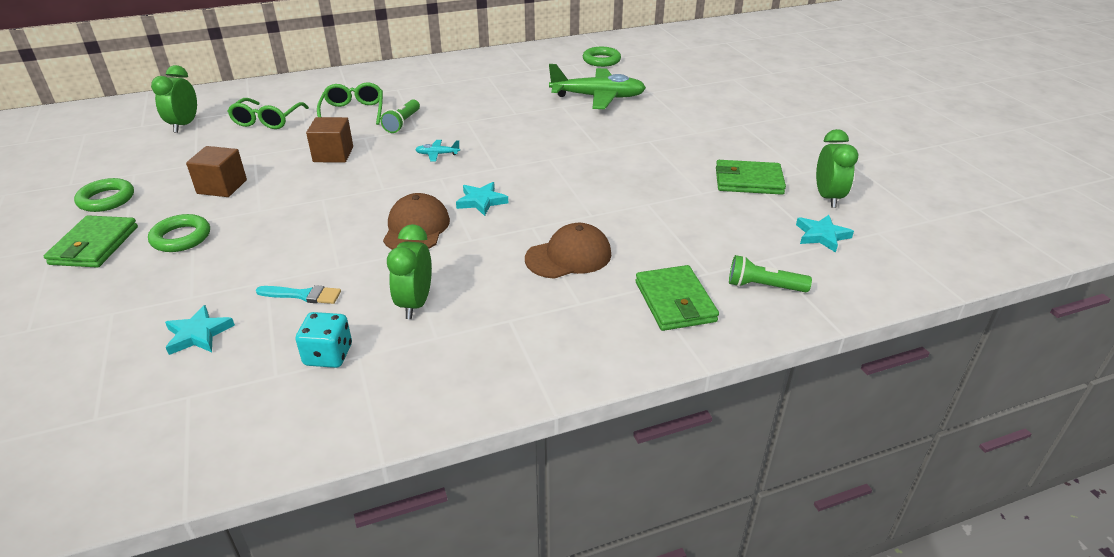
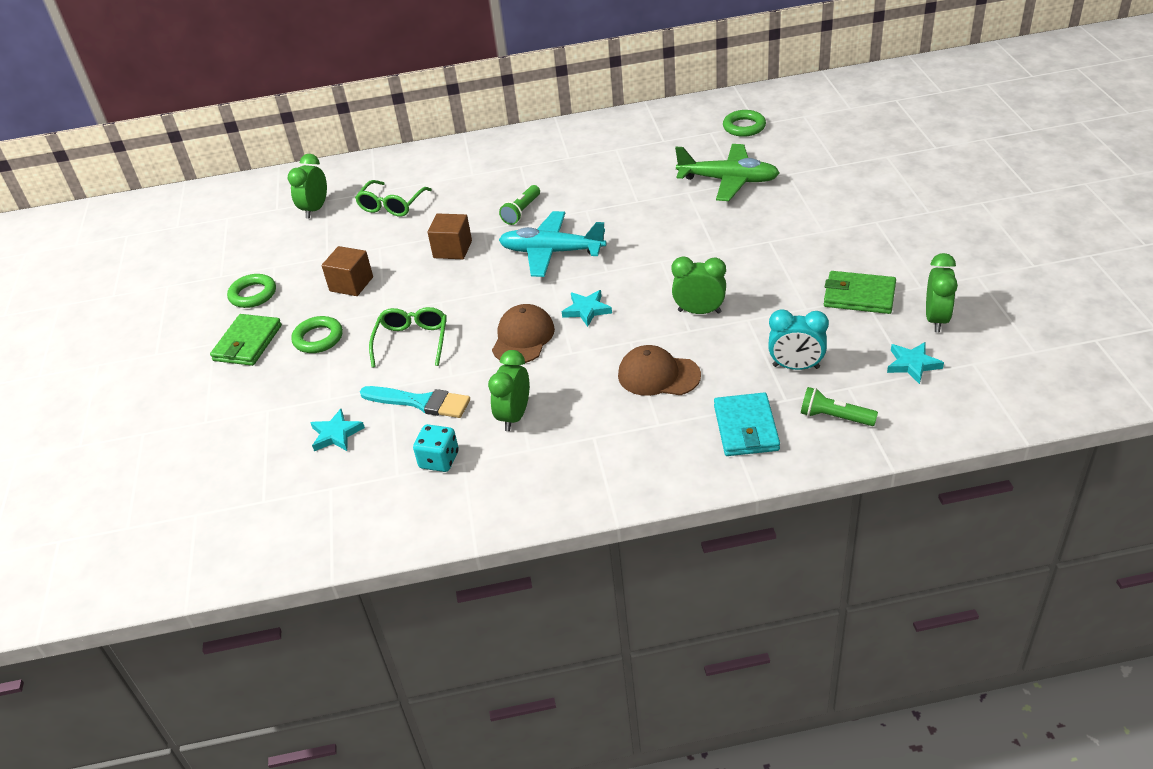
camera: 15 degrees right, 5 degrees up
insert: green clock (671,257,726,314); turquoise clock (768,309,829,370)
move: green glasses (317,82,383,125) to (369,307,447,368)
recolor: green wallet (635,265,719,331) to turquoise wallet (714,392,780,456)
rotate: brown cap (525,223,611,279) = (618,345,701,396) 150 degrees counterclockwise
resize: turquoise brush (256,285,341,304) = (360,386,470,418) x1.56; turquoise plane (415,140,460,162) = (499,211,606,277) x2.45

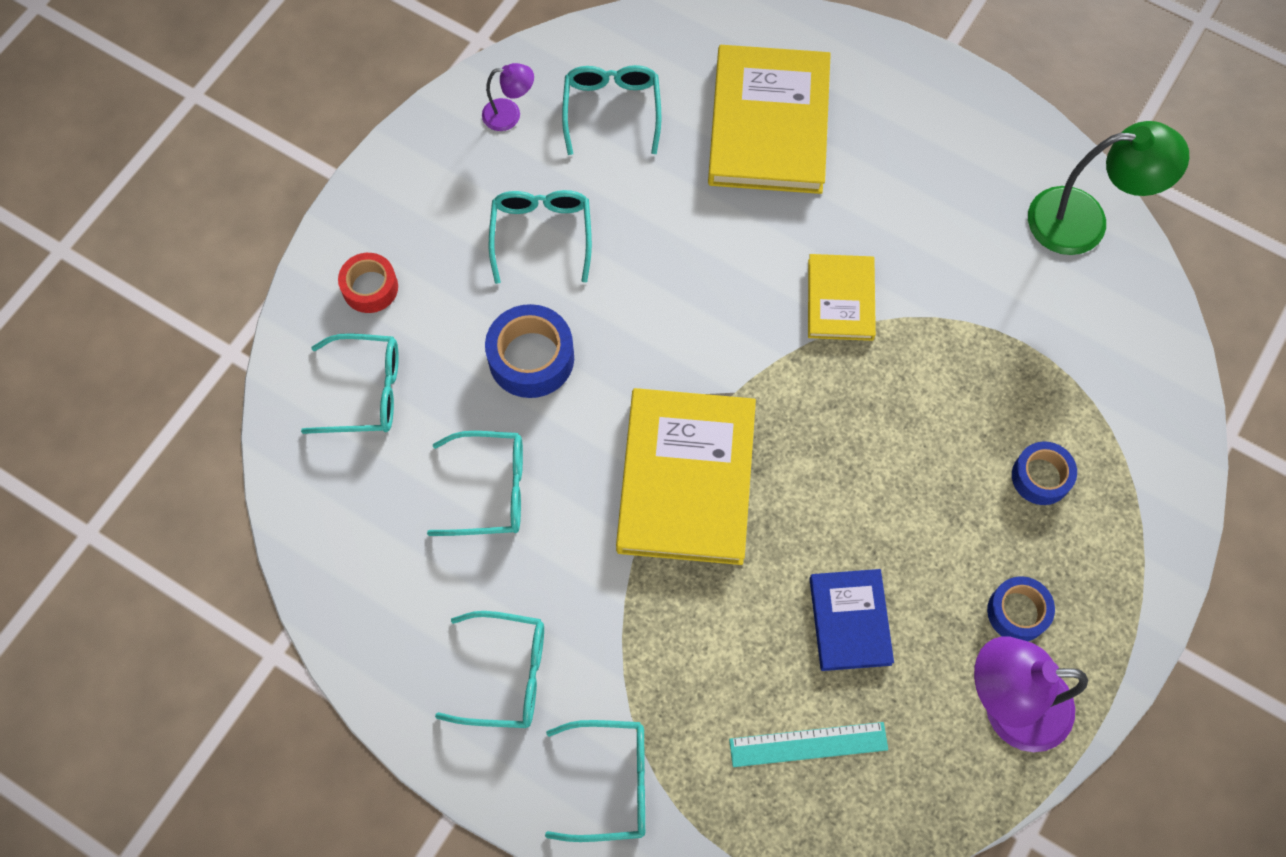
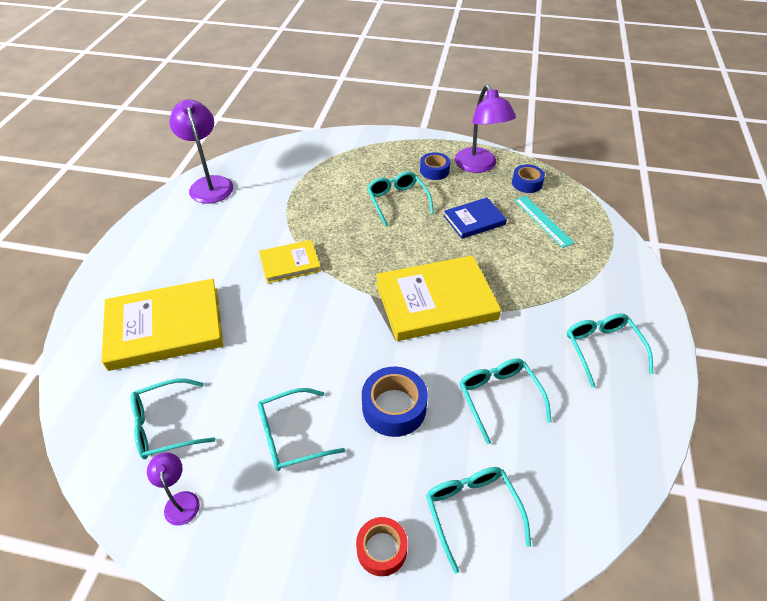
camera: 110 degrees left, 20 degrees down
move: turquoise glasses (545,720,645,842) to (367,171,434,226); blue tape (1012,441,1077,505) to (512,165,545,193)
recolor: green lamp (1028,121,1189,255) to purple lamp (169,100,233,204)

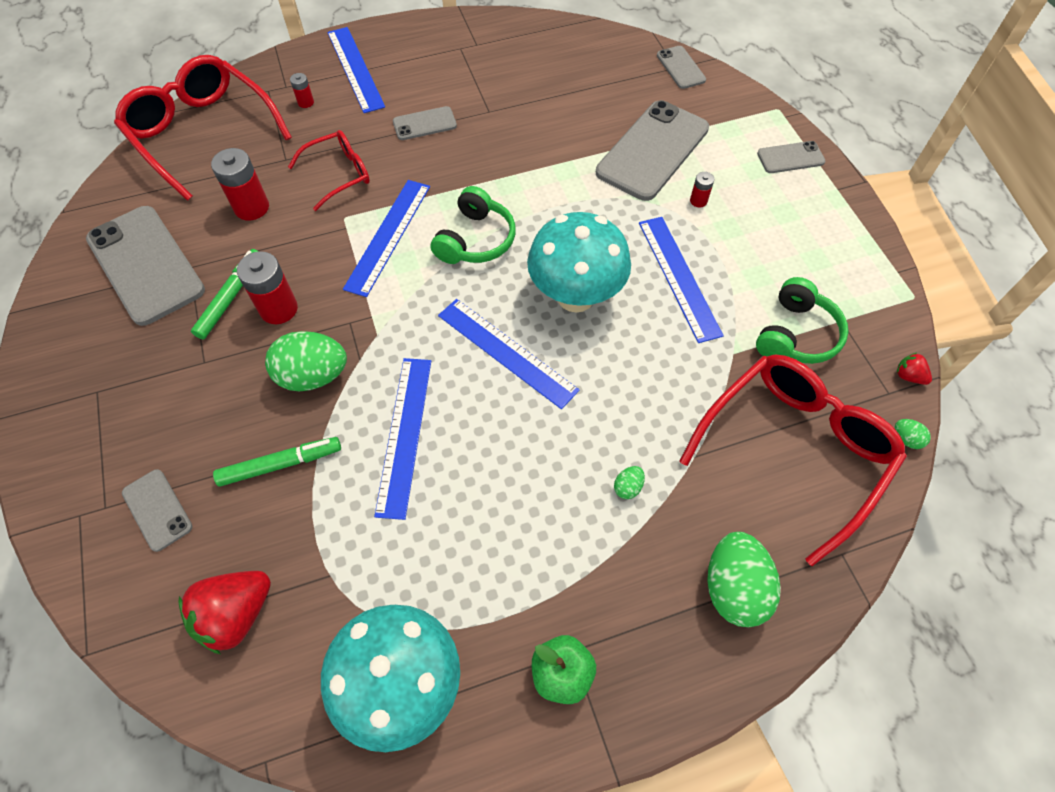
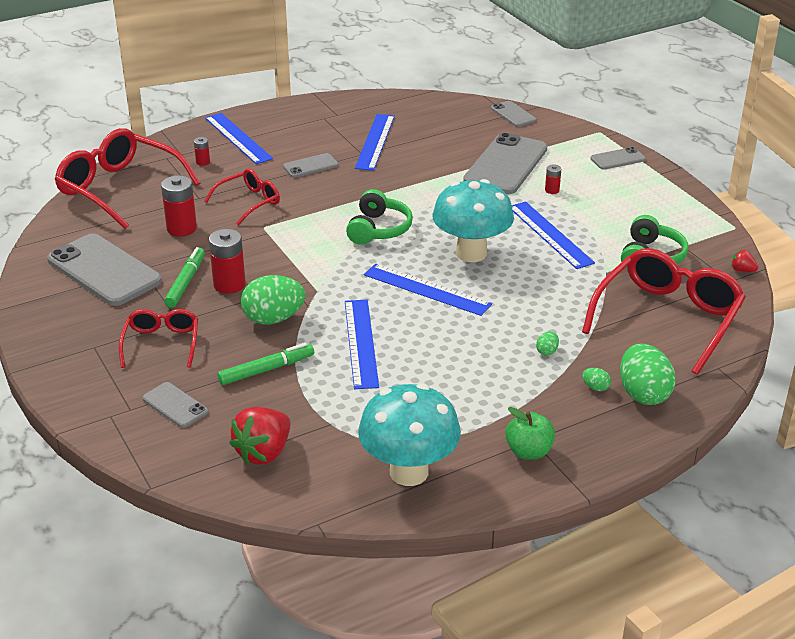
camera: 10 degrees left, 25 degrees down
insert: red glasses (119,309,198,368)
move: blue ruler (343,180,430,297) to (355,114,395,171); green egg (895,419,931,449) to (582,368,611,391)

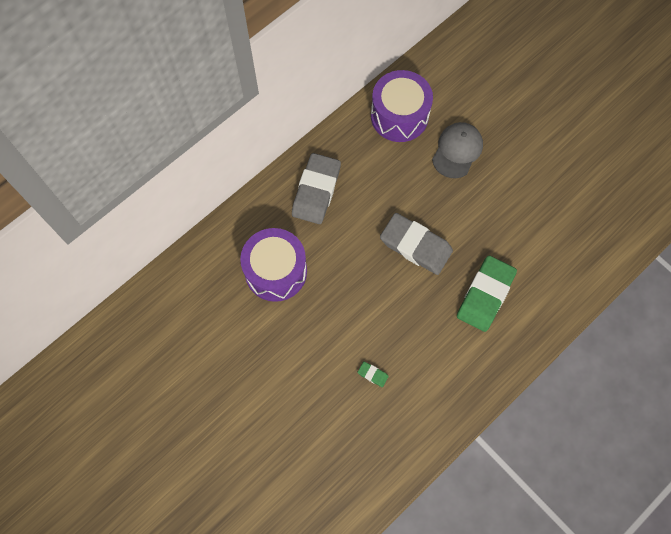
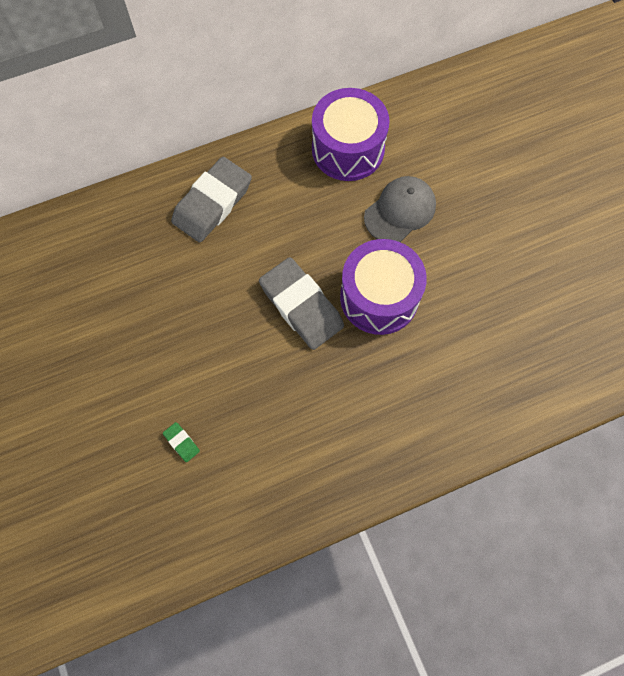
camera: 20 degrees right, 0 degrees up
delete: green eraser (457,256,517,332)
move: purple drum (240,228,307,302) to (340,239,427,335)

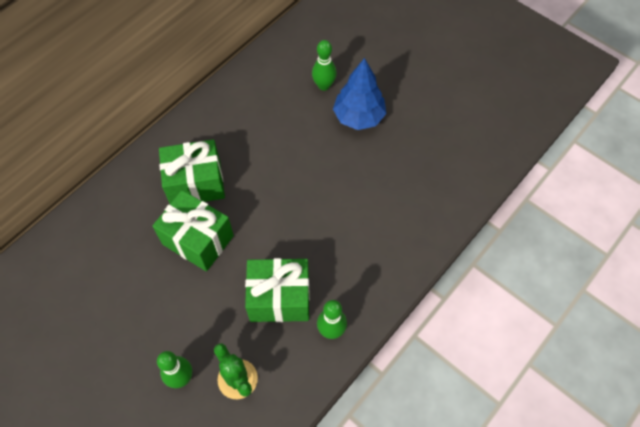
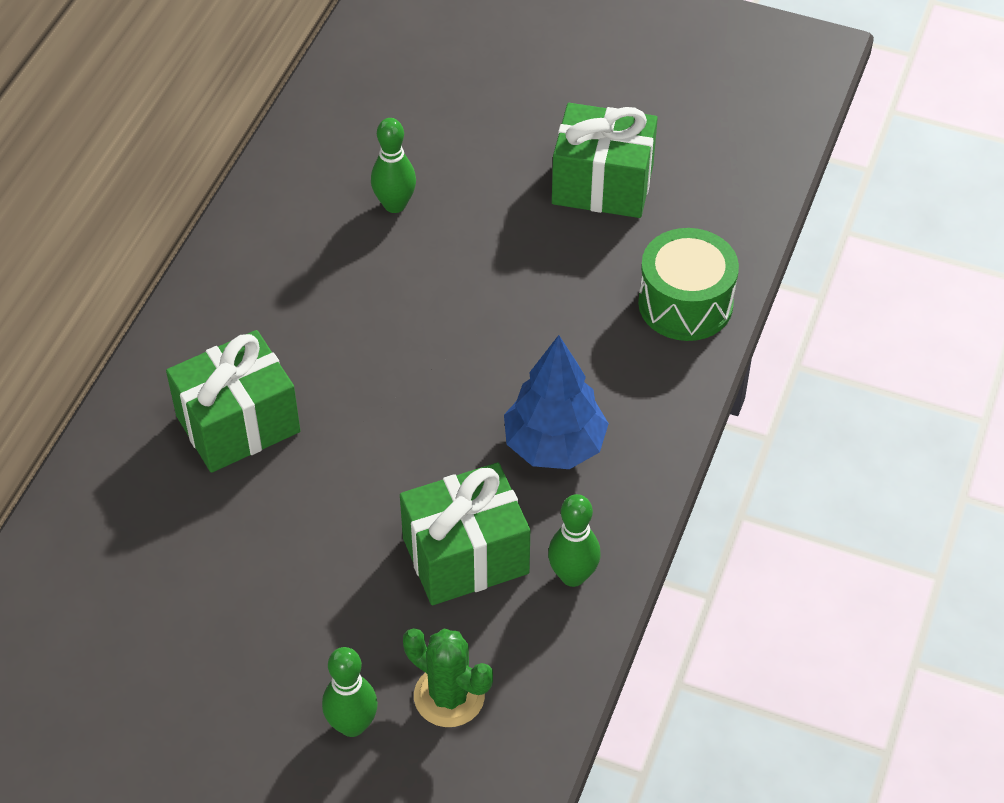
camera: 20 degrees left, 10 degrees down
insert: green drum (638,228,739,341)
move: green gift (153,190,234,271) to (552,103,658,218); blue tree (333,58,386,130) to (504,335,609,469)

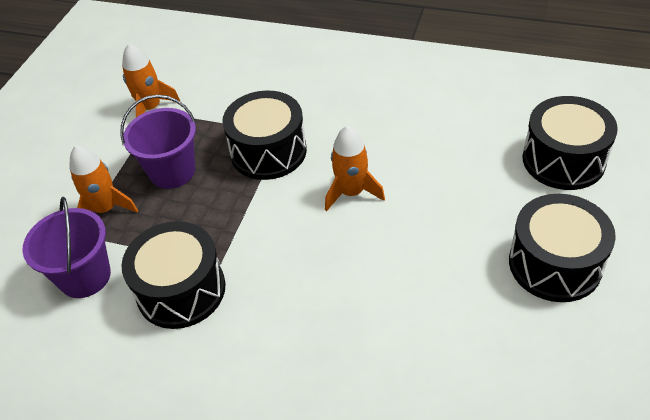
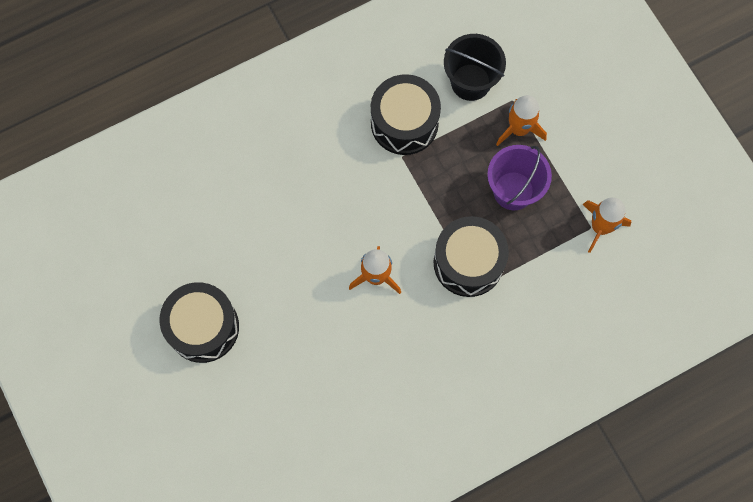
camera: 130 degrees right, 25 degrees up
delete: black drum (522,96,618,190)
recolor: purple bucket (22,197,111,298) to black bucket (444,34,506,101)

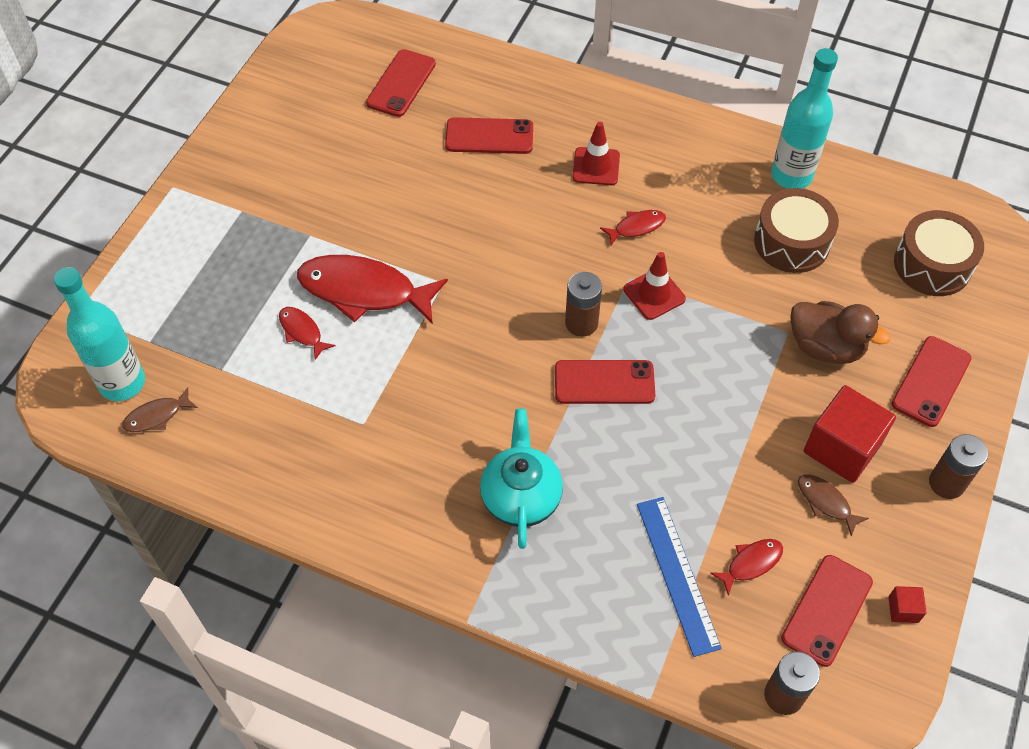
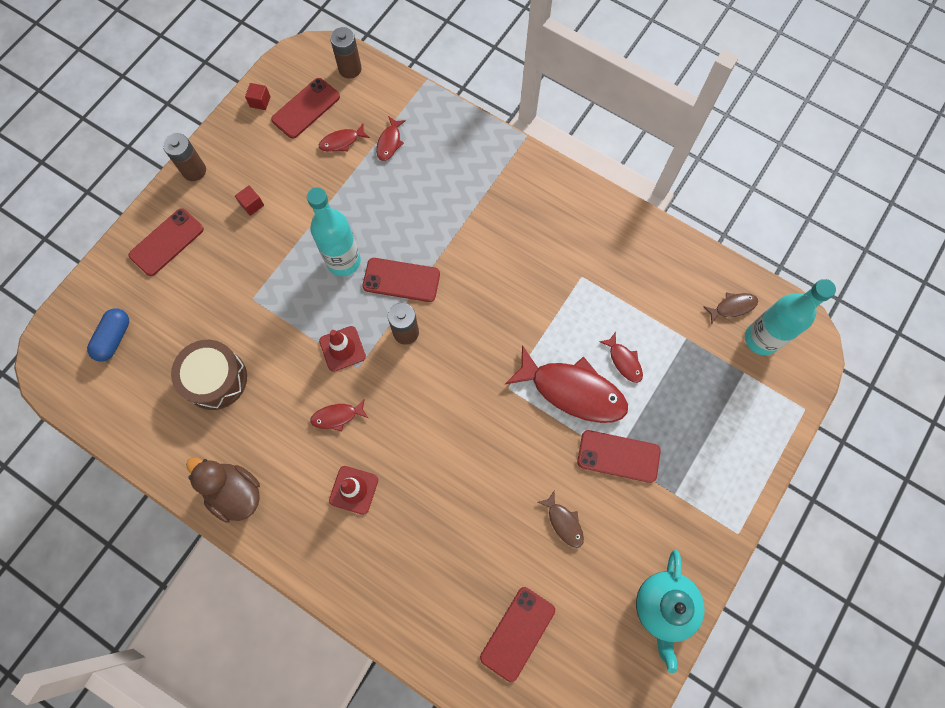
camera: 170 degrees left, 15 degrees up
move: red phone (445,117,533,154) to (577,430,661,483); turquoise teapot (480,408,563,549) to (636,550,705,673); turquoise bottle (771,48,838,189) to (307,187,361,276); brown duck (790,301,890,364) to (186,457,260,523); brown fish (798,474,869,537) to (538,490,584,548)
replace: blue ruler (637,497,722,657) to red fish (376,116,406,161); brown drum (894,210,984,296) to blue capsule (87,308,129,362)
resize: red cube (804,385,896,483) = (235,185,264,216) x0.44

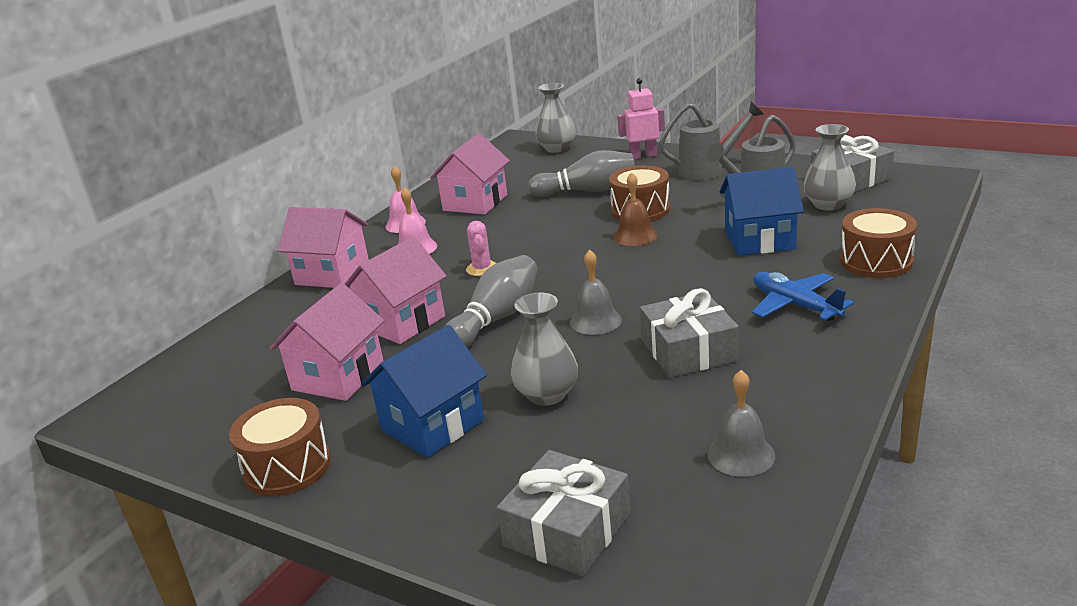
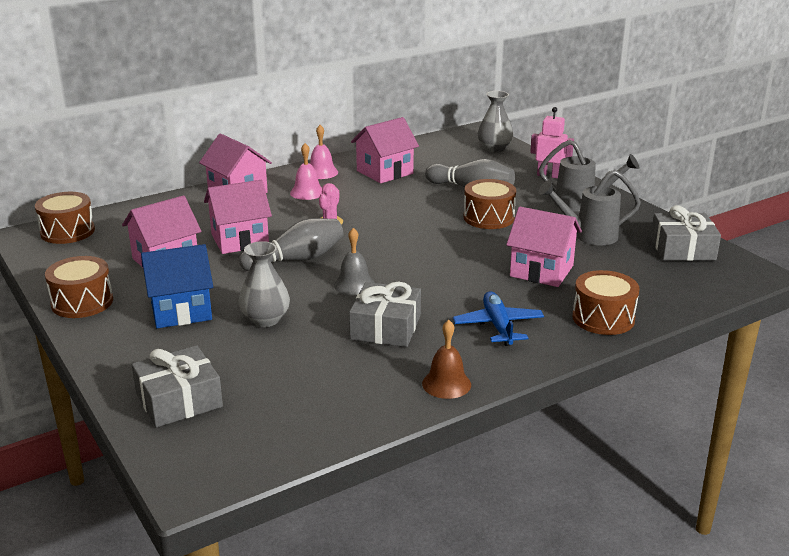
camera: 25 degrees right, 0 degrees up
delete: grey bell (708,370,775,477); grey vase (803,124,856,211)
insert: brown drum (35,192,95,244)
move: brown bell (613,172,658,246) to (422,320,471,399)
recolor: blue house (720,167,804,256) to pink house (506,206,582,287)

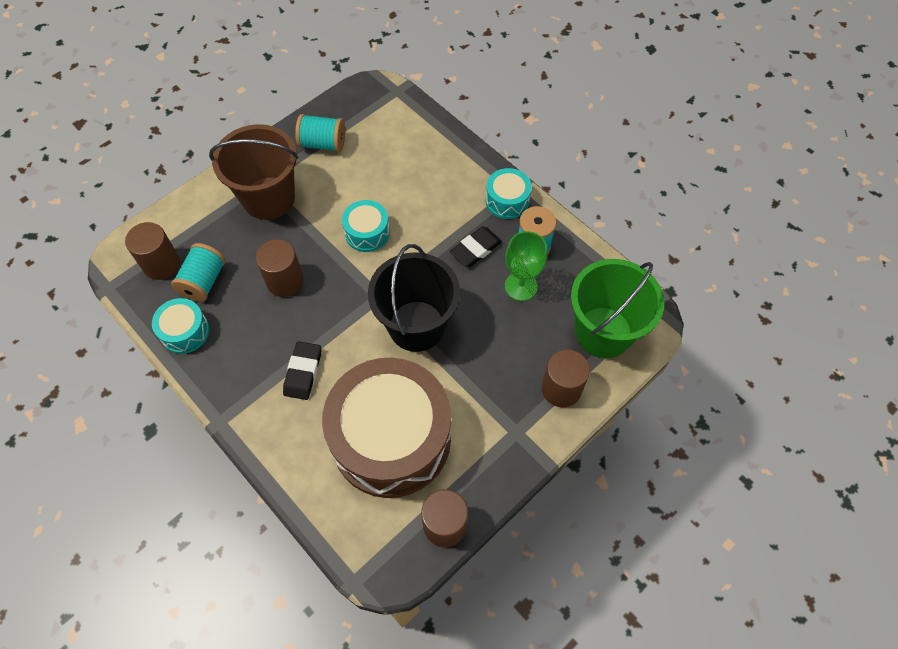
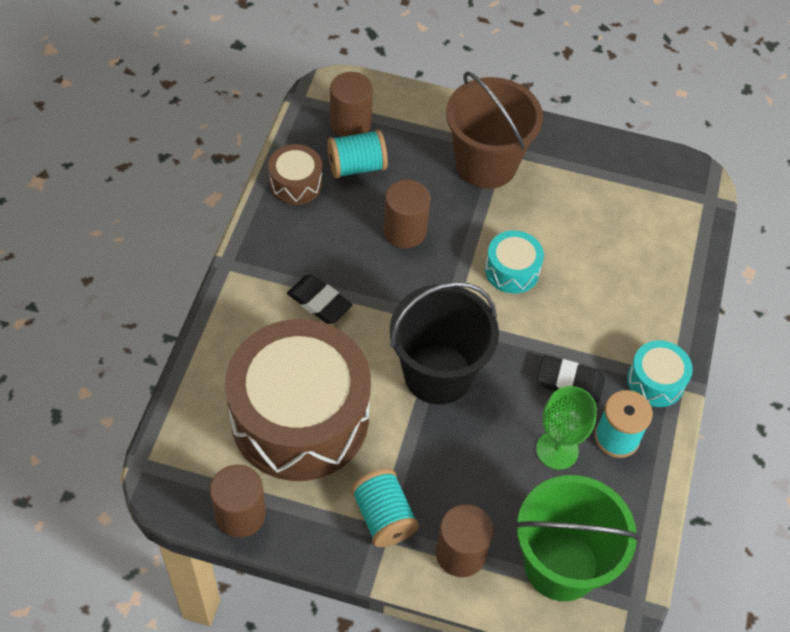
camera: 55 degrees right, 5 degrees down
move: turquoise spool (295,114,345,152) to (351,468,419,547)
recolor: turquoise drum (152,298,210,354) to brown drum (268,144,322,205)
rotate: black eraser (283,341,321,400) = (287,274,352,324) 60 degrees clockwise

